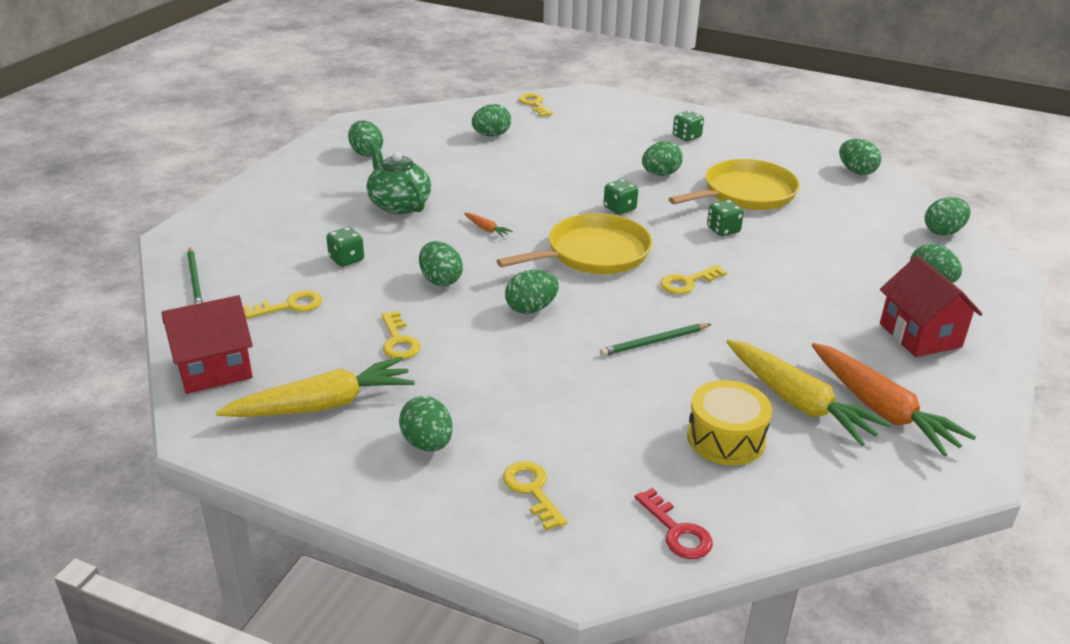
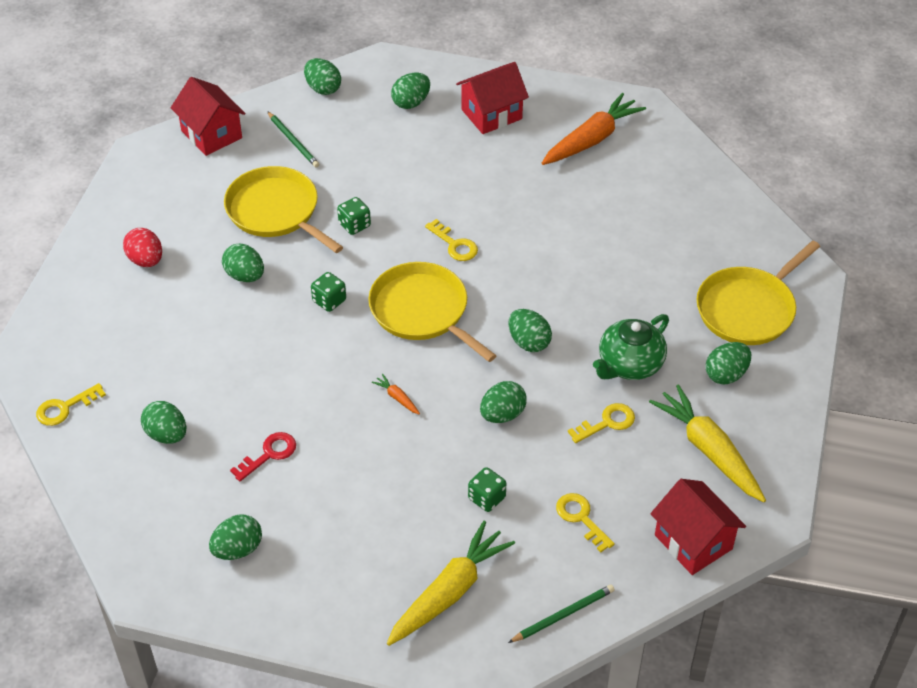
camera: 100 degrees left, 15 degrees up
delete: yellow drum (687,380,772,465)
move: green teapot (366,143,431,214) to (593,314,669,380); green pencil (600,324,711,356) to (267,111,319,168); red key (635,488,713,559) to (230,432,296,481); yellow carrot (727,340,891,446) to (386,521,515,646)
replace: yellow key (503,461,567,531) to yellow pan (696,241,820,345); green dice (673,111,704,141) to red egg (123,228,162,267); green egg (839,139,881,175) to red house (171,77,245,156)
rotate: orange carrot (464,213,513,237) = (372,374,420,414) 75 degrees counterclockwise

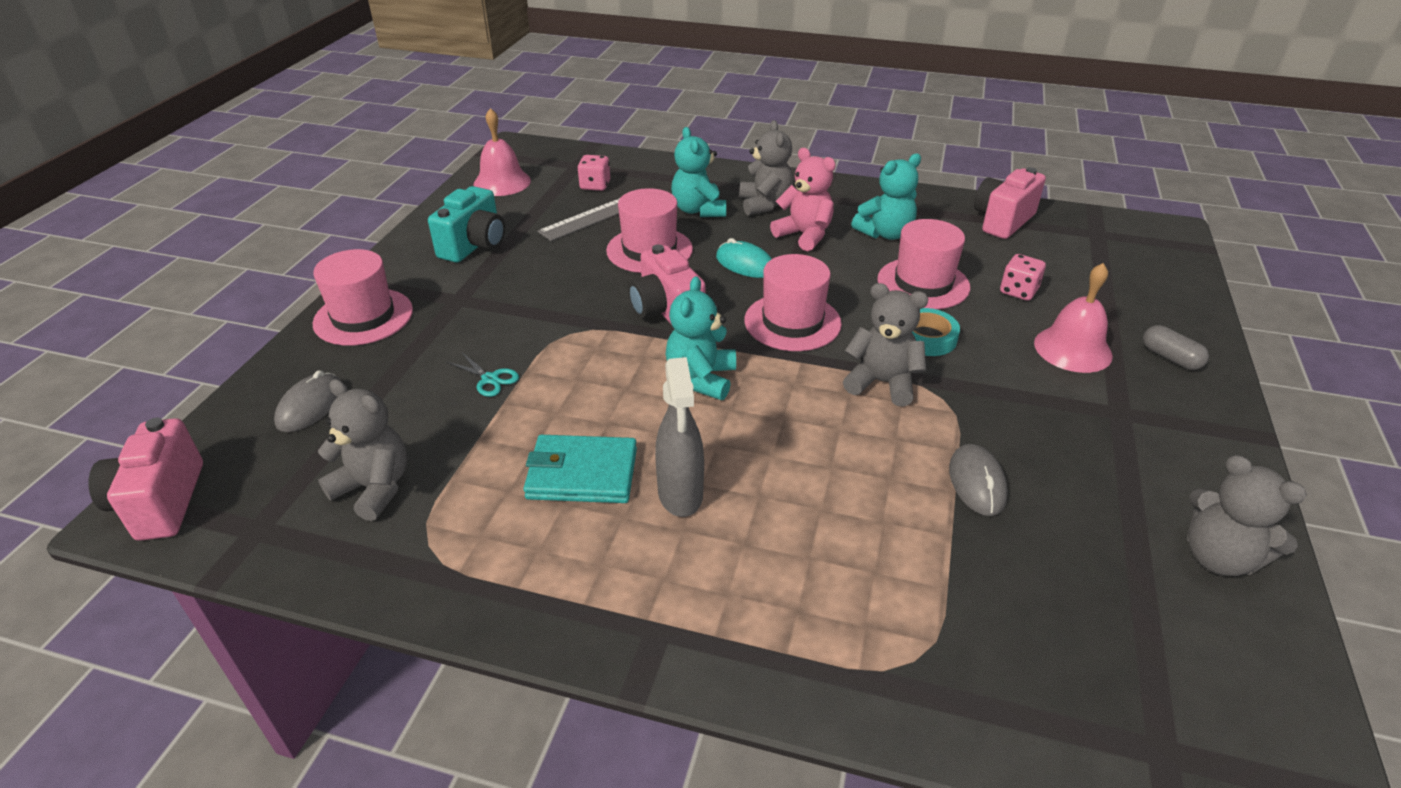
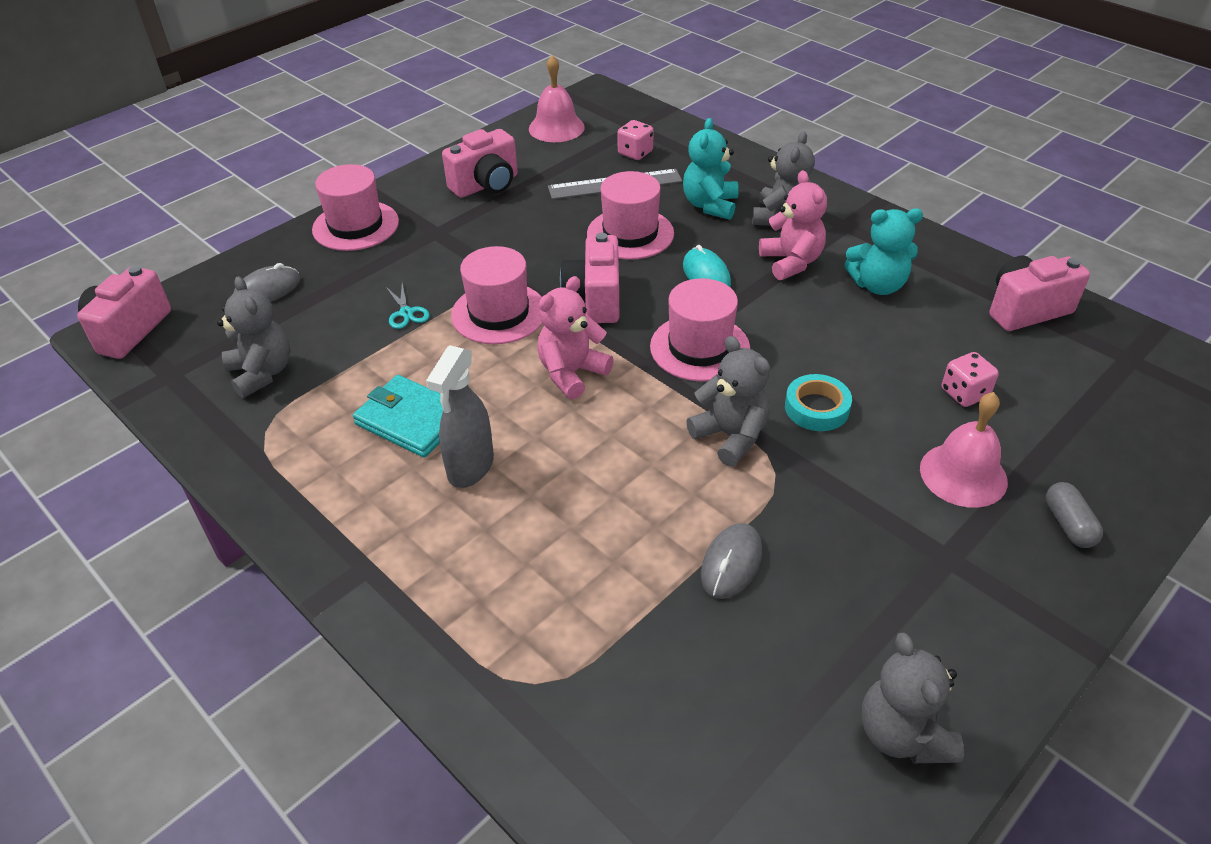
camera: 30 degrees right, 5 degrees up
move: pink hat (877,219,970,309) to (451,246,542,344)
recolor: turquoise camera (428,186,505,263) to pink camera (442,129,518,198); turquoise teddy bear (666,276,736,400) to pink teddy bear (537,276,614,399)

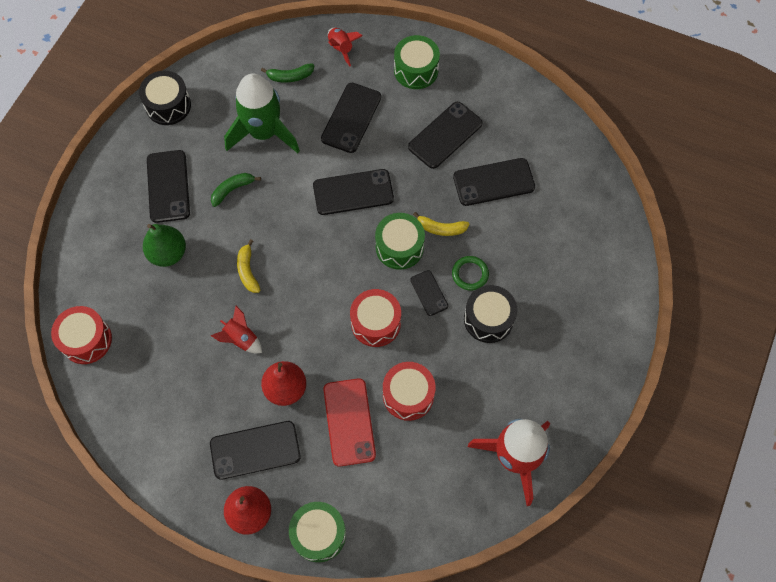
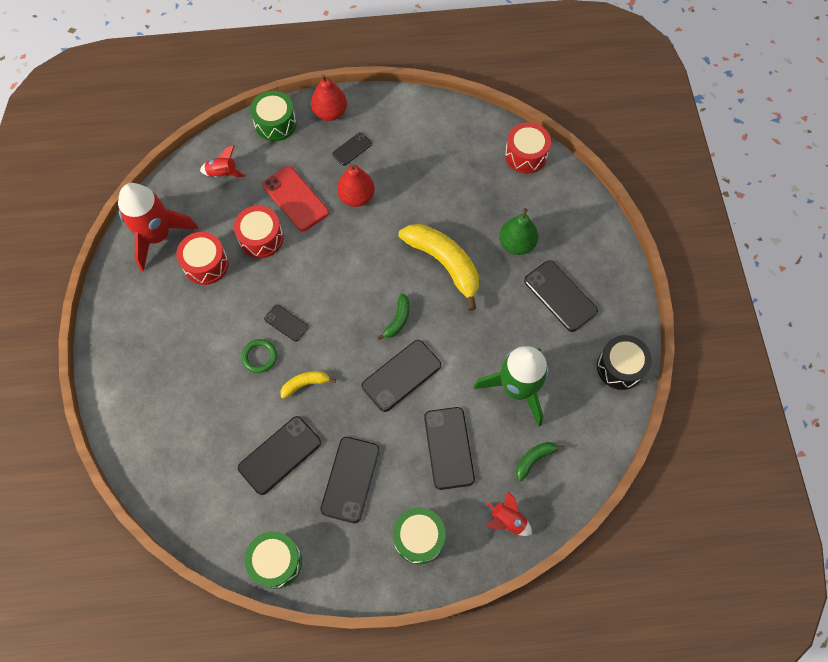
camera: 150 degrees right, 0 degrees up
delete: black drum (464,285,517,343)
move: green banana (211,173,261,207) to (377,293,410,340); red rocket (211,306,262,353) to (200,145,246,178); red drum (350,289,401,347) to (176,232,229,285); green drum (375,213,425,270) to (245,531,302,589)
resize: black phone (210,421,301,480) = (332,132,372,165) x0.56; yellow banana (237,239,260,293) = (399,224,479,311) x2.11

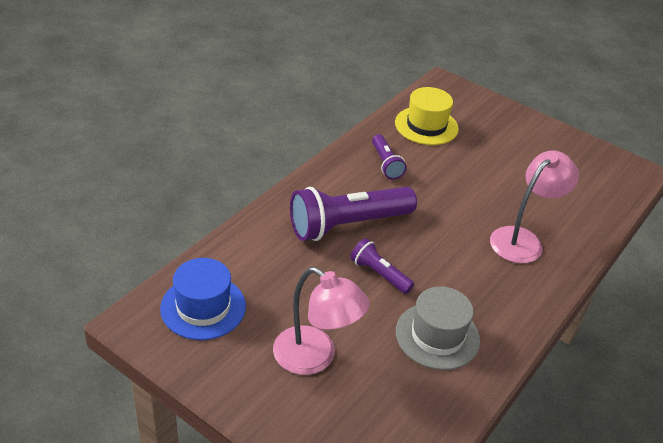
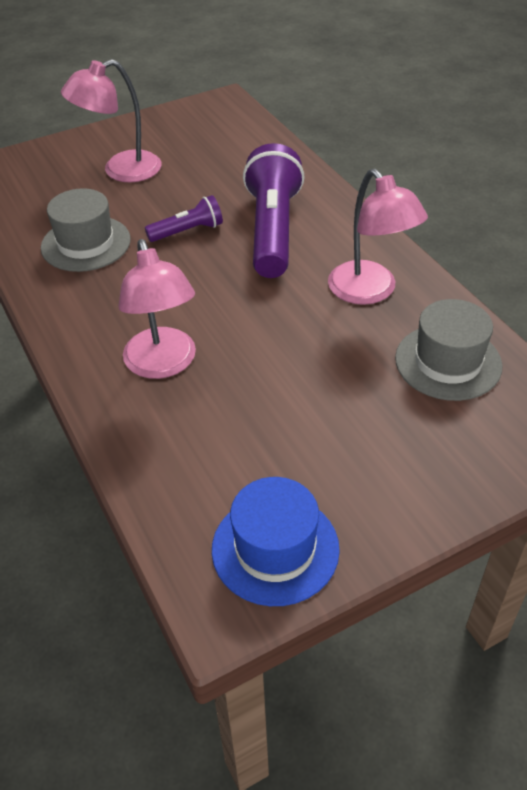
camera: 120 degrees right, 5 degrees up
move: blue hat (160,258,246,340) to (212,477,340,606)
replace: purple flashlight (372,134,407,179) to pink lamp (328,169,428,305)
recolor: yellow hat (395,87,459,145) to grey hat (395,299,503,401)

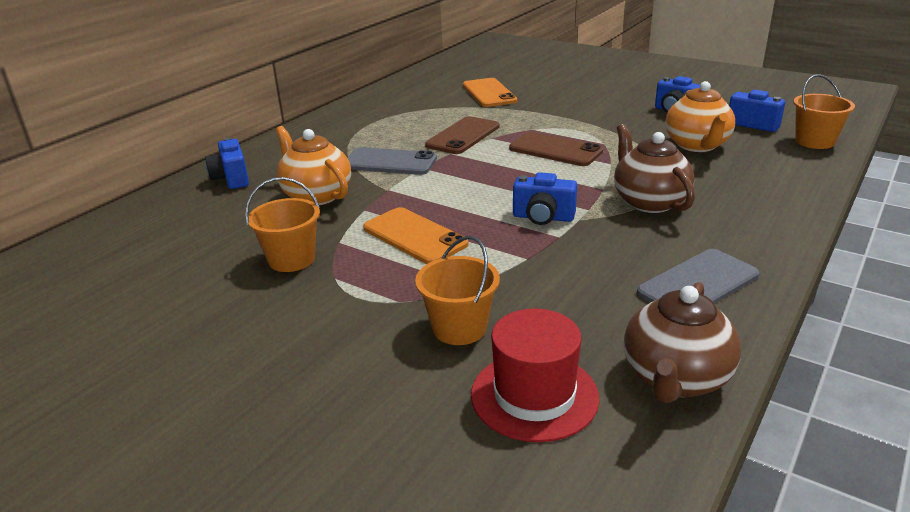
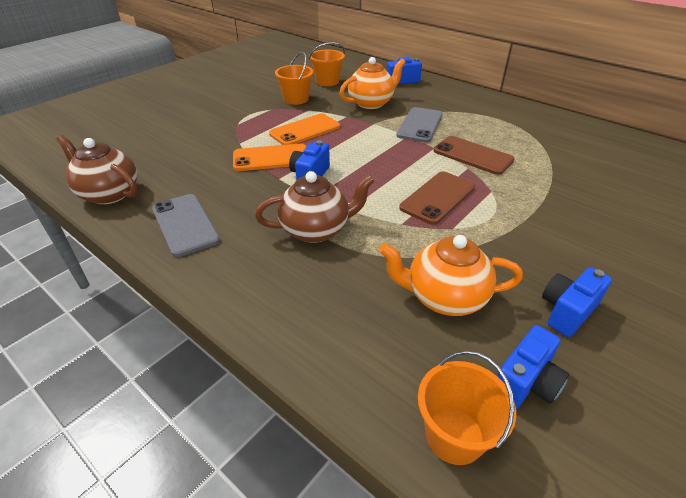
camera: 95 degrees right, 10 degrees up
delete: red hat (471,309,600,442)
move: orange bucket (415,236,500,345) to (309,42,345,86); orange phone (463,78,518,107) to (233,143,307,171)

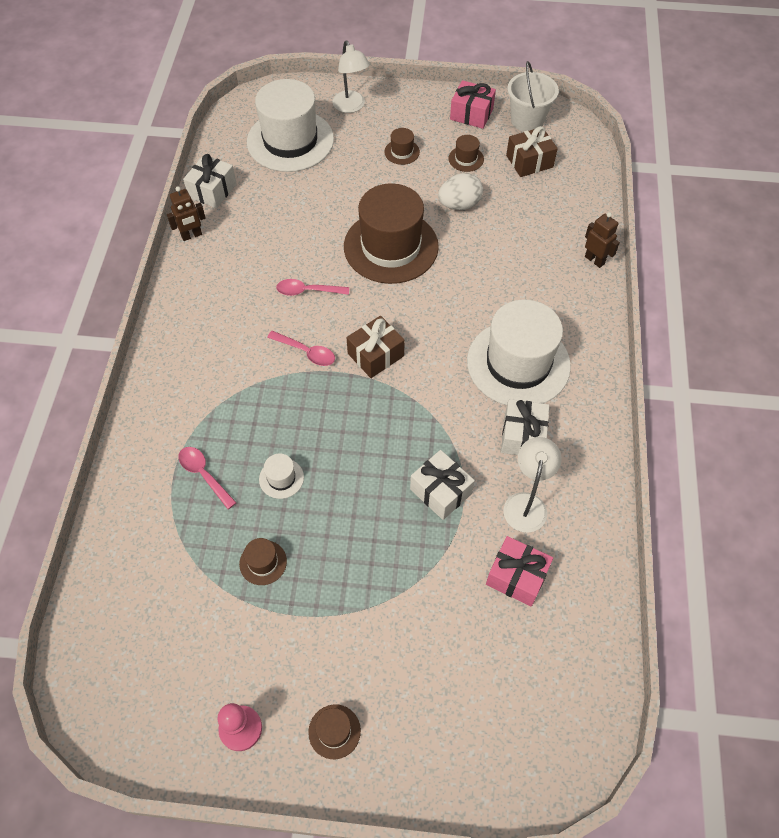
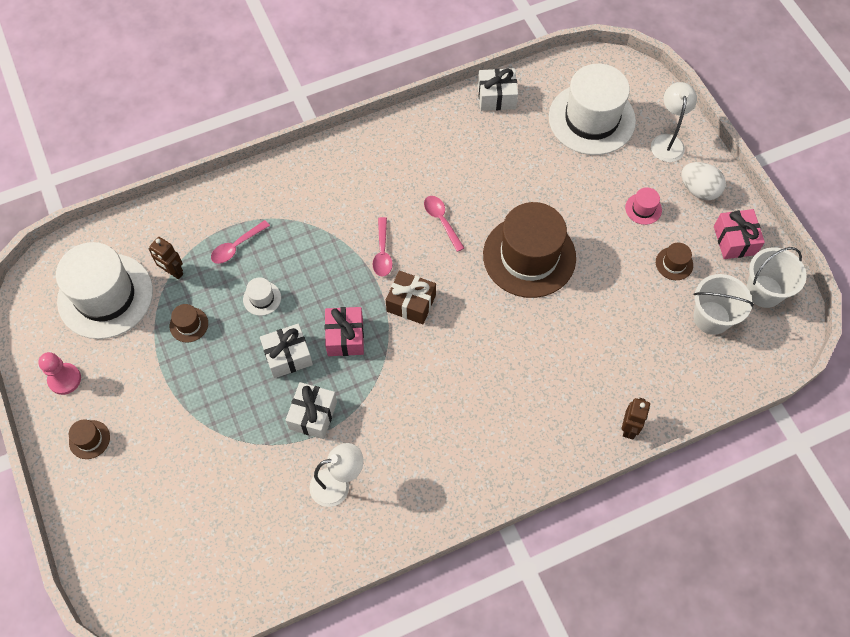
camera: 60 degrees right, 5 degrees up
move: brown robot (167,187,206,241) to (149,237,183,279); white egg (438,173,483,210) to (681,162,726,200); white hat (467,300,571,405) to (56,242,153,339); pink gift (486,536,553,606) to (325,307,364,356); white gift (501,399,549,455) to (260,323,313,378)
replace: brown gift (506,126,558,177) to white bucket (693,274,754,335)
recolor: brown hat (384,128,420,165) to pink hat (625,187,662,225)
rotate: pink spoon (179,447,236,509) = (211,220,270,264) 150 degrees counterclockwise; white lamp (333,40,370,113) = (651,82,697,162) 150 degrees clockwise

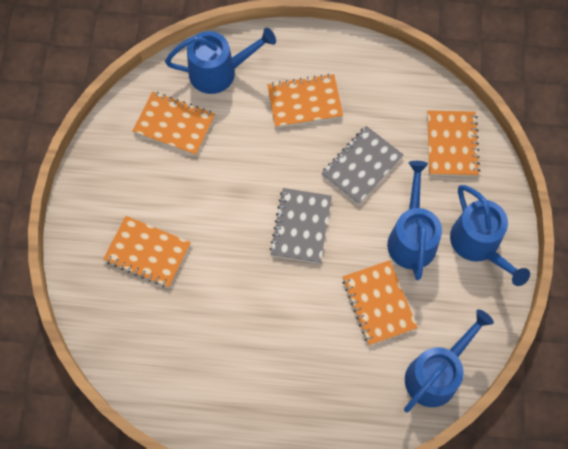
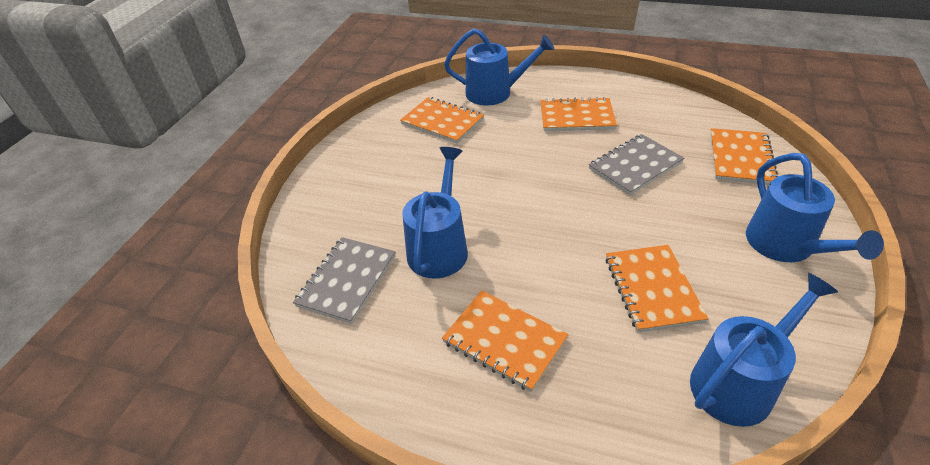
camera: 15 degrees right, 25 degrees down
move: orange notebook (103,216,191,288) to (442,291,569,392); grey notebook (269,188,332,264) to (293,237,396,324); blue watering can (387,161,442,280) to (402,147,468,279)

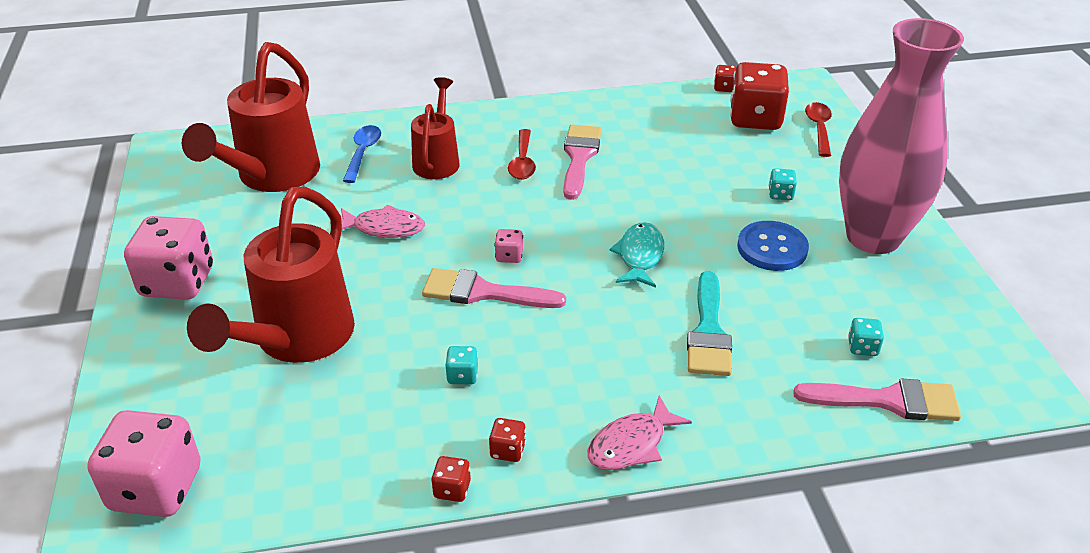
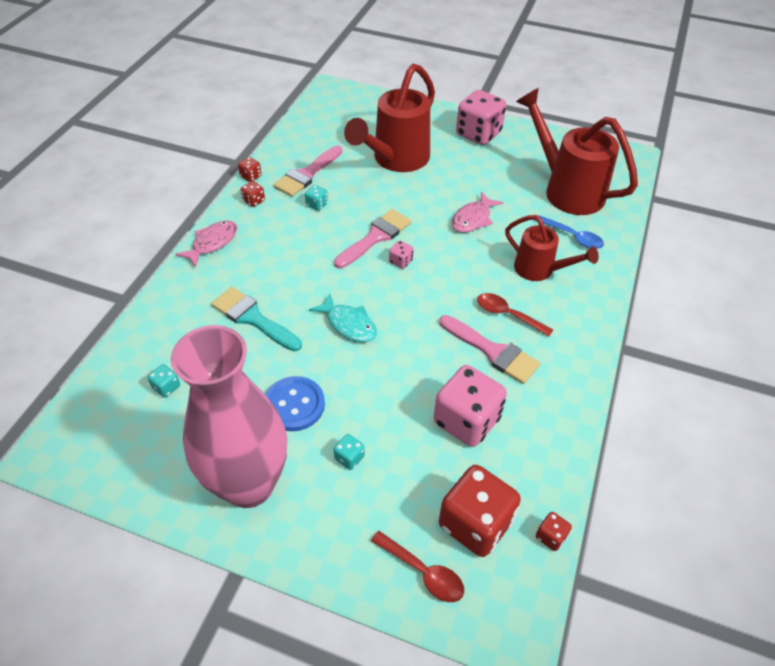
camera: 120 degrees right, 10 degrees up
move: pink dice (87,410,201,517) to (434,365,507,447); pink brush (793,378,961,421) to (273,146,342,197)
rotate: red watering can (187,186,355,363) = (344,64,435,172) 105 degrees counterclockwise; pink fish (588,395,692,470) = (175,220,237,268) 45 degrees clockwise

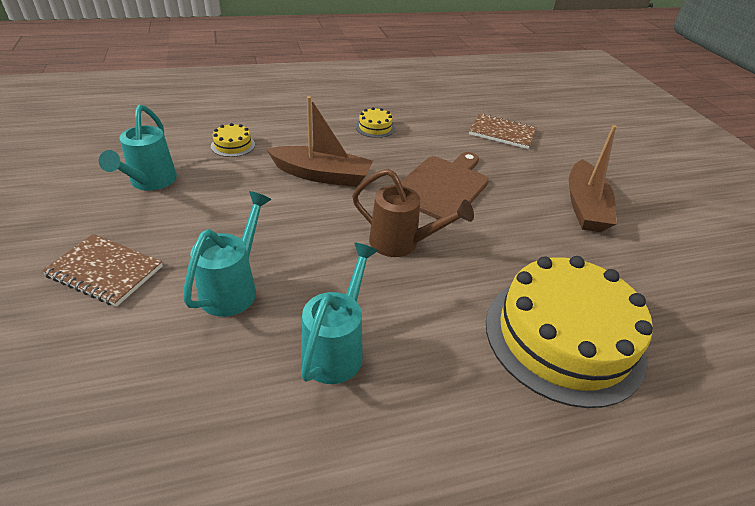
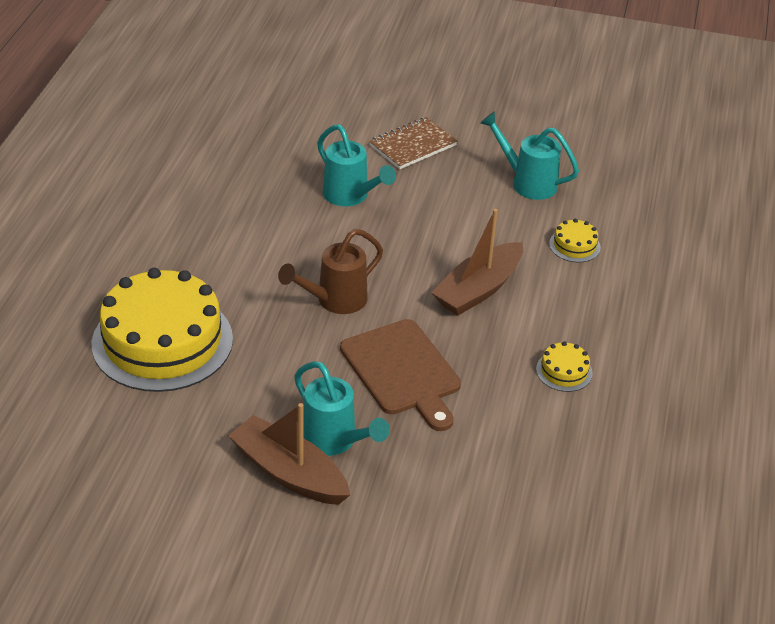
camera: 120 degrees right, 0 degrees up
delete: brown notebook (469,113,537,149)
move: turquoise watering can (301,243,378,384) to (294,361,390,456)

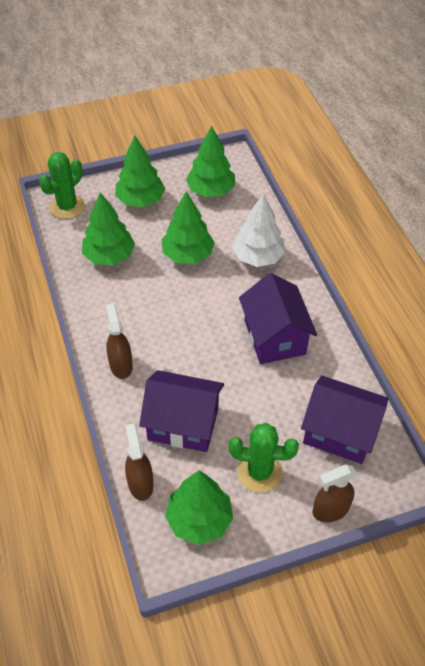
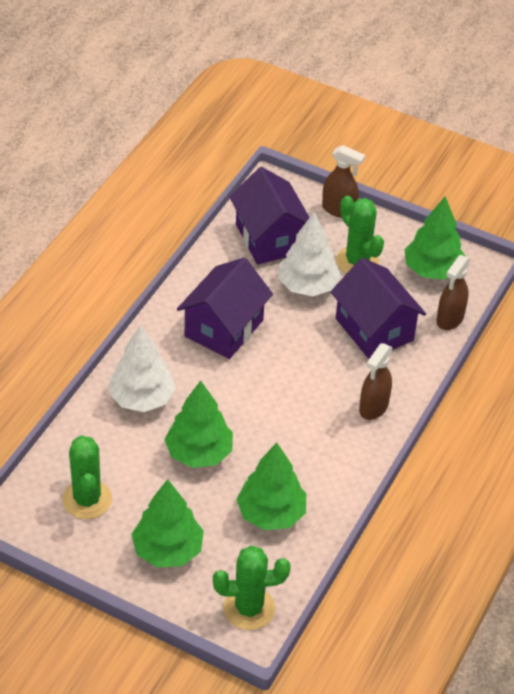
camera: 135 degrees left, 5 degrees down
insert: white tree (278,212,341,296)
replace: green tree (186,125,235,197) to green cactus (63,435,112,519)

